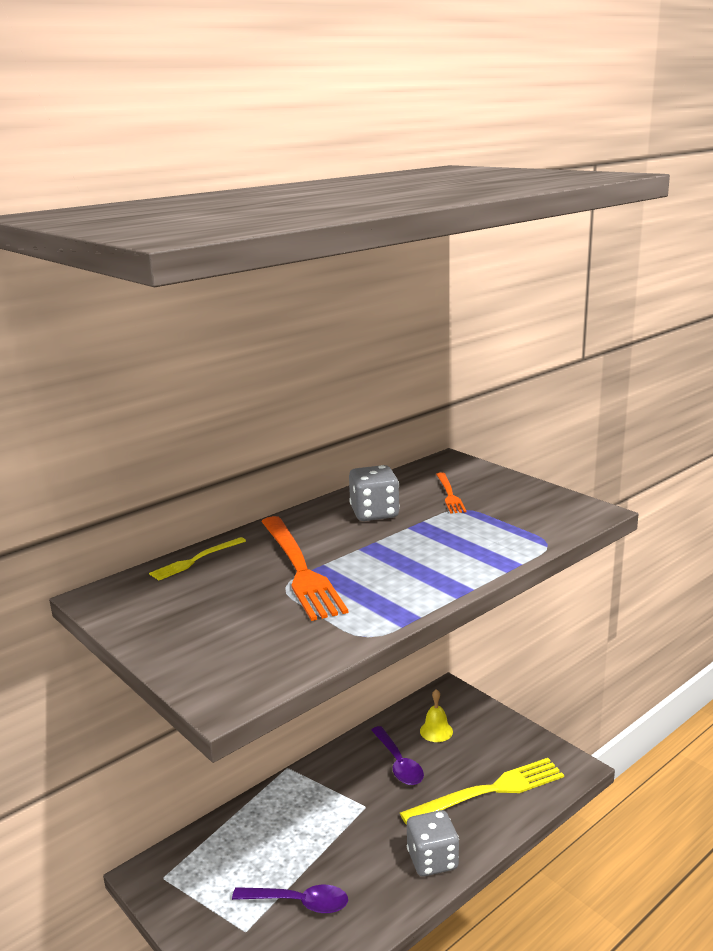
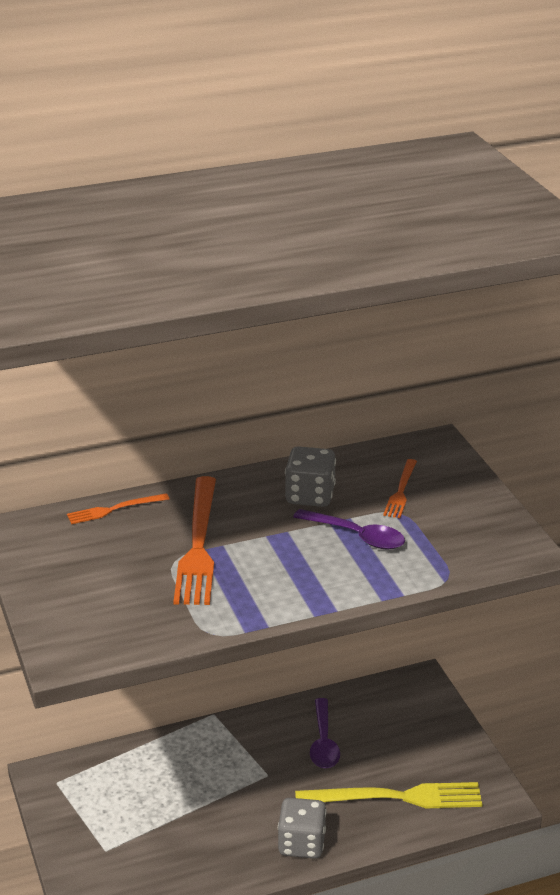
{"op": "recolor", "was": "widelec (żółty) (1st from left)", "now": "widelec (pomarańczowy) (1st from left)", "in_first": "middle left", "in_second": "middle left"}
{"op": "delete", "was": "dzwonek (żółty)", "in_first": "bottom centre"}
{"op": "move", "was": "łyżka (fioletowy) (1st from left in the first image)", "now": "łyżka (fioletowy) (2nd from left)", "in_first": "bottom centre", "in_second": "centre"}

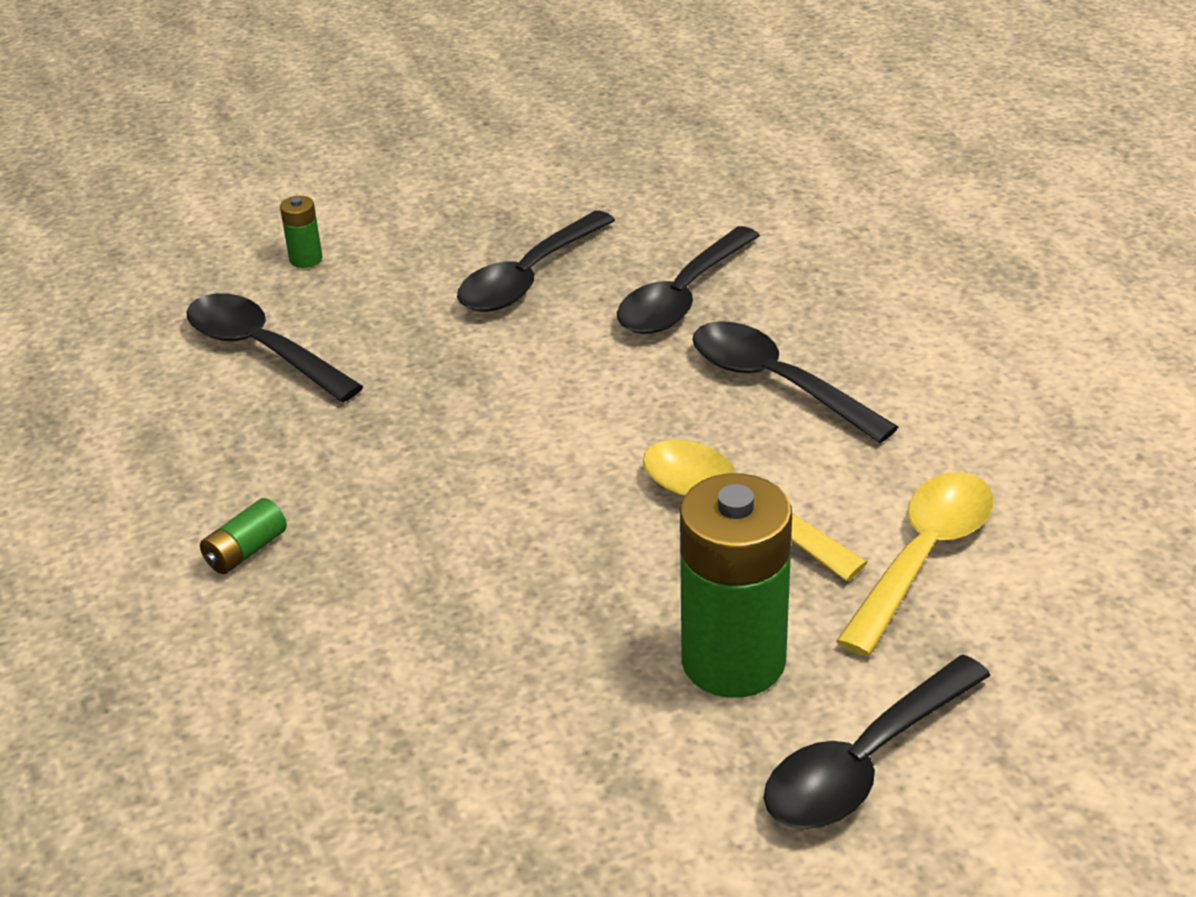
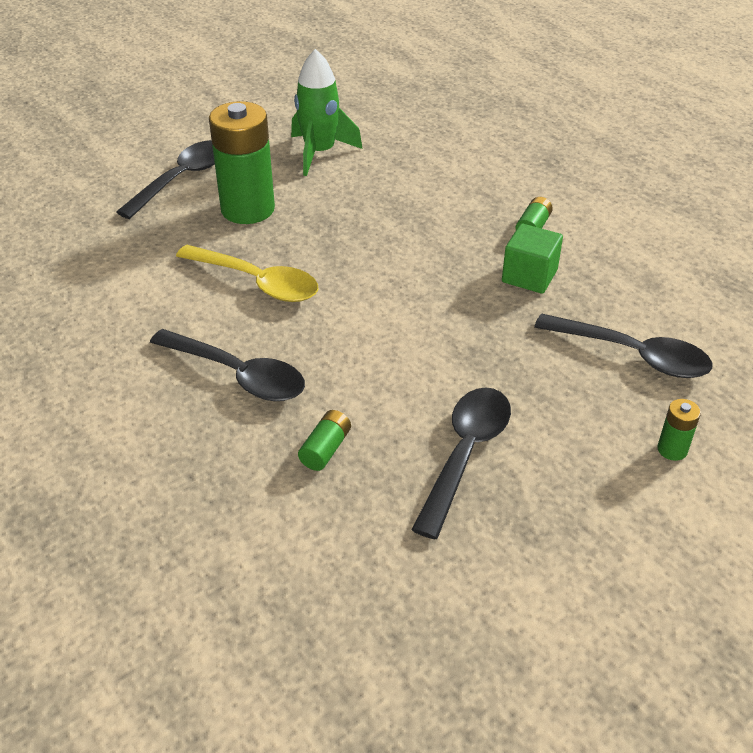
{"op": "replace", "was": "łyżka (czarny) (3rd from left)", "now": "bateria (zielony) (2nd from left)", "in_first": "top centre", "in_second": "centre"}
{"op": "delete", "was": "łyżka (żółty) (2nd from left)", "in_first": "middle right"}
{"op": "insert", "now": "rakieta (zielony)", "in_second": "top centre"}
{"op": "insert", "now": "sześcian (zielony)", "in_second": "middle right"}

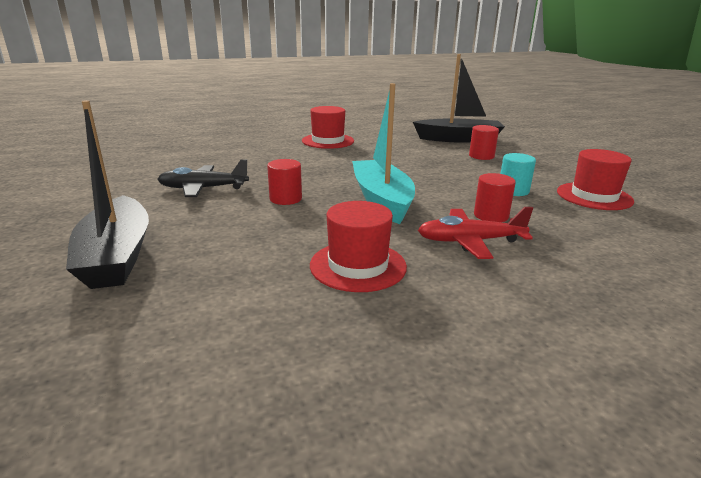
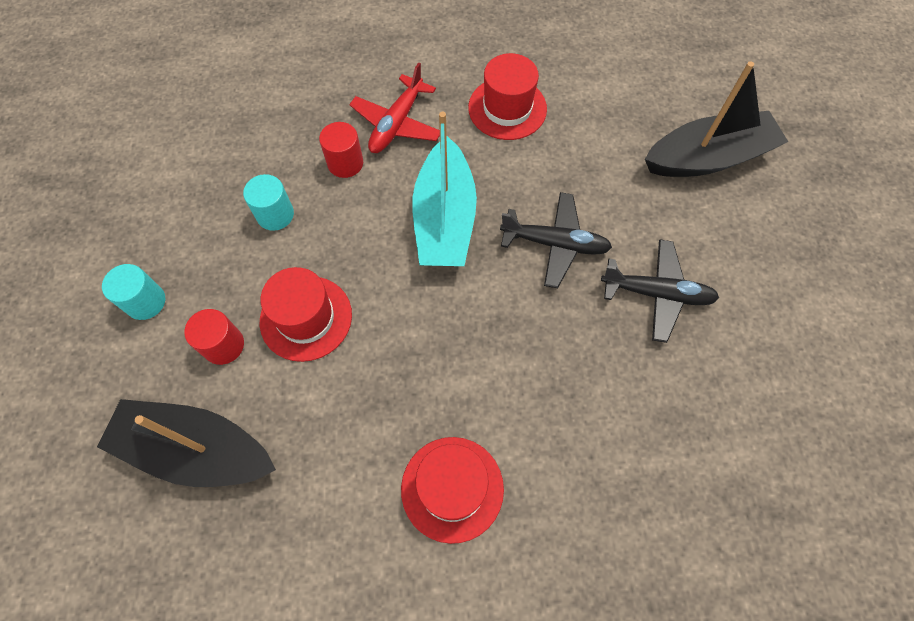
{"op": "rotate", "was": "łódka (czarny) (1st from left in the first image)", "in_first": "middle left", "in_second": "top right", "clockwise": 75}
{"op": "move", "was": "kapelusz (czerwony) (3rd from left in the first image)", "now": "kapelusz (czerwony) (1st from left)", "in_first": "middle right", "in_second": "centre"}
{"op": "replace", "was": "walec (czerwony) (1st from left)", "now": "samolot (czarny) (1st from left)", "in_first": "centre", "in_second": "centre"}
{"op": "rotate", "was": "samolot (czerwony)", "in_first": "middle right", "in_second": "top centre", "clockwise": 105}
{"op": "insert", "now": "walec (turkusowy) (1st from left)", "in_second": "middle left"}

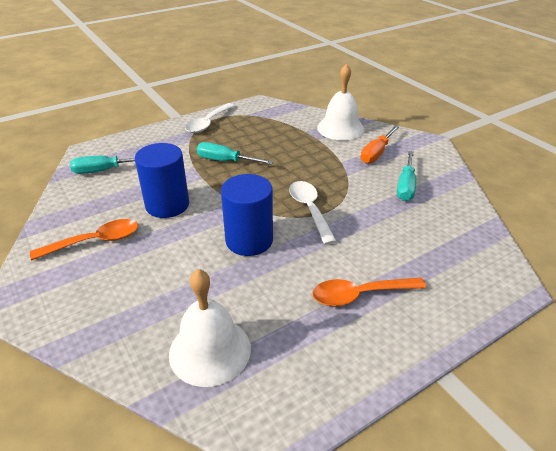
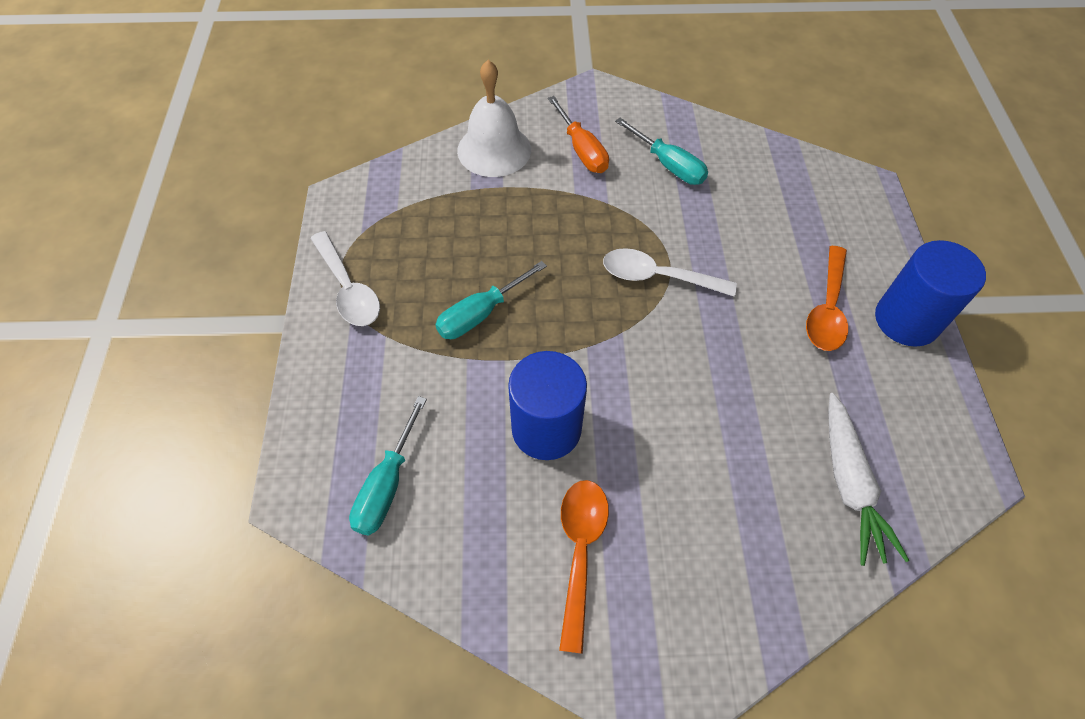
{"op": "move", "was": "walec (niebieski) (2nd from left)", "in_first": "centre", "in_second": "middle right"}
{"op": "replace", "was": "dzwonek (biały) (1st from left)", "now": "marchewka (biały)", "in_first": "bottom centre", "in_second": "middle right"}

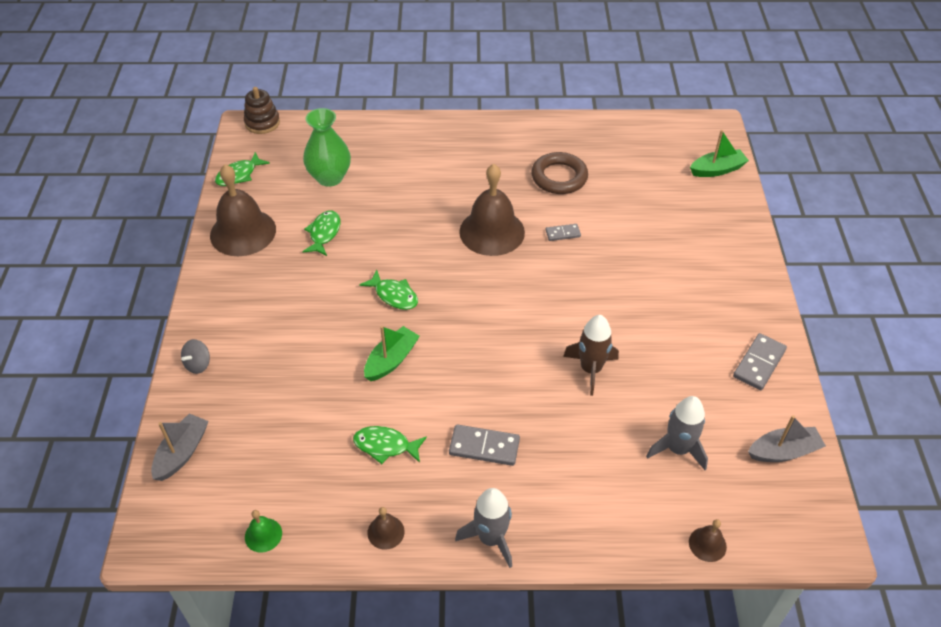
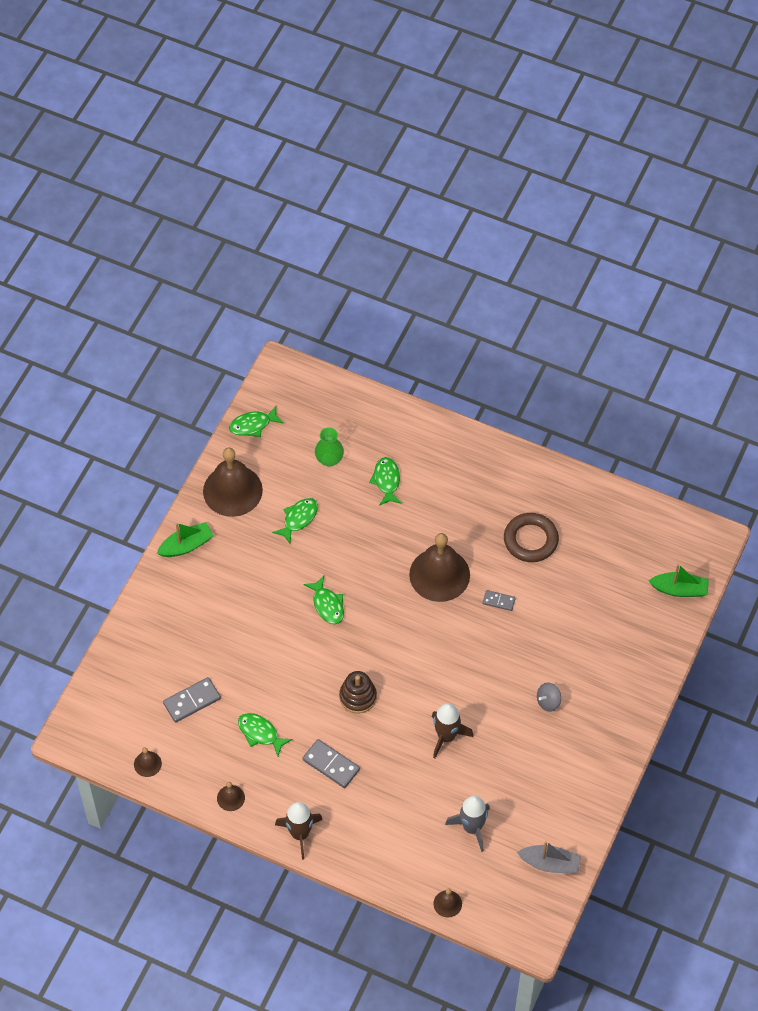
{"op": "move", "was": "zabawka nakładanka (brązowy)", "in_first": "top left", "in_second": "bottom centre"}
{"op": "resize", "was": "wazon (zielony)", "in_first": "top centre", "in_second": "centre", "ratio": 0.66}
{"op": "move", "was": "łódka (zielony) (1st from left)", "in_first": "centre", "in_second": "middle left"}
{"op": "move", "was": "kostka domina (szary) (3rd from left in the first image)", "now": "kostka domina (szary) (1st from left)", "in_first": "middle right", "in_second": "bottom left"}
{"op": "move", "was": "bączek (szary)", "in_first": "middle left", "in_second": "bottom right"}
{"op": "delete", "was": "łódka (szary) (1st from left)", "in_first": "bottom left"}
{"op": "recolor", "was": "rakieta (szary) (1st from left)", "now": "rakieta (brązowy) (1st from left)", "in_first": "bottom centre", "in_second": "bottom centre"}
{"op": "recolor", "was": "dzwonek (zielony)", "now": "dzwonek (brązowy) (1st from left)", "in_first": "bottom left", "in_second": "bottom left"}
{"op": "insert", "now": "ryba (zielony) (5th from left)", "in_second": "centre"}

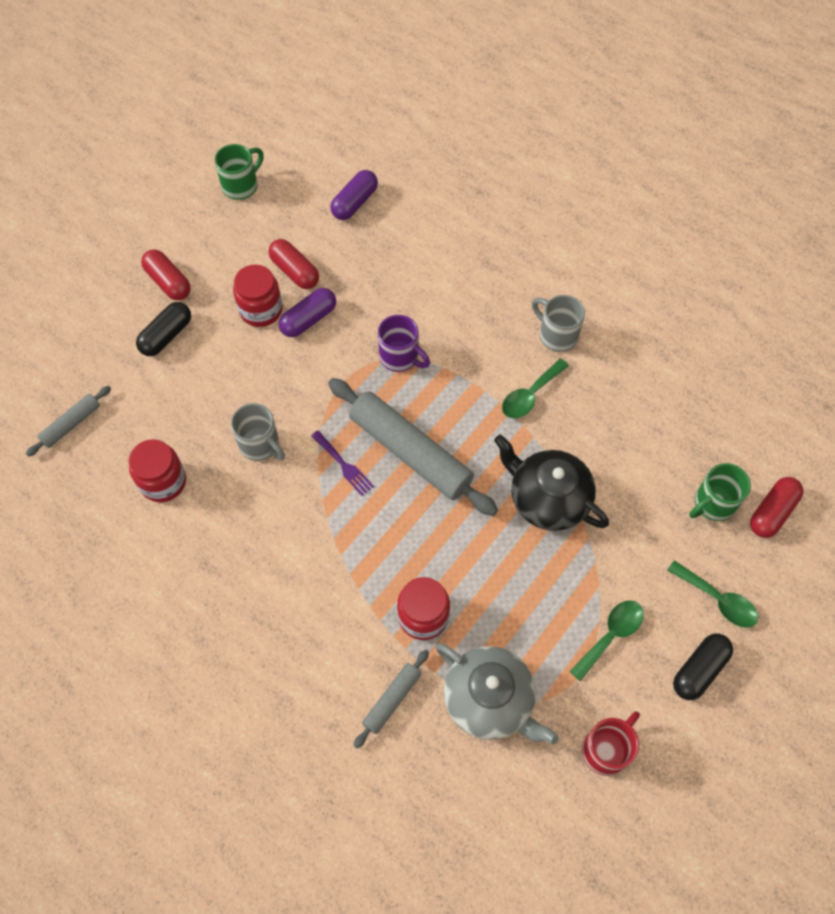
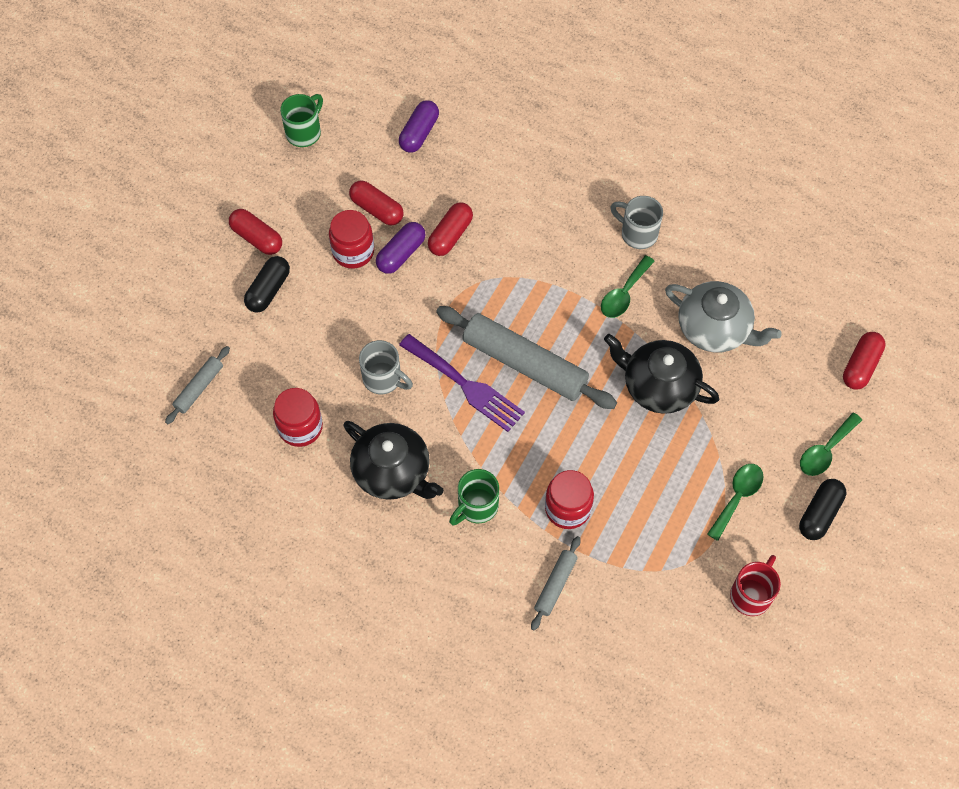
{"op": "delete", "was": "kubek (fioletowy)", "in_first": "centre"}
{"op": "resize", "was": "widelec (fioletowy)", "in_first": "centre", "in_second": "centre", "ratio": 1.83}
{"op": "move", "was": "kubek (zielony) (2nd from left)", "in_first": "middle right", "in_second": "centre"}
{"op": "rotate", "was": "łyżka (zielony) (3rd from left)", "in_first": "middle right", "in_second": "middle right", "clockwise": 105}
{"op": "move", "was": "imbryk (szary)", "in_first": "bottom centre", "in_second": "middle right"}
{"op": "insert", "now": "kapsułka (czerwony) (3rd from left)", "in_second": "top centre"}
{"op": "insert", "now": "imbryk (czarny) (1st from left)", "in_second": "centre"}

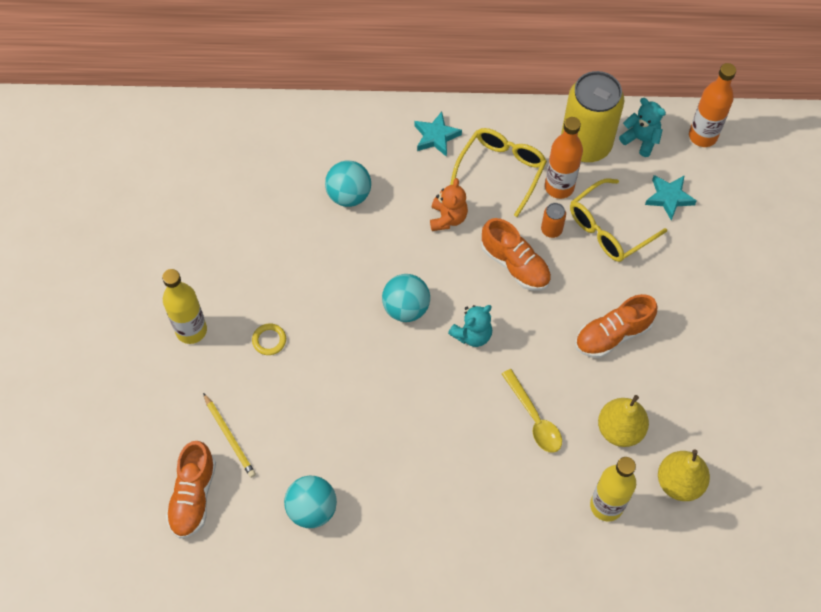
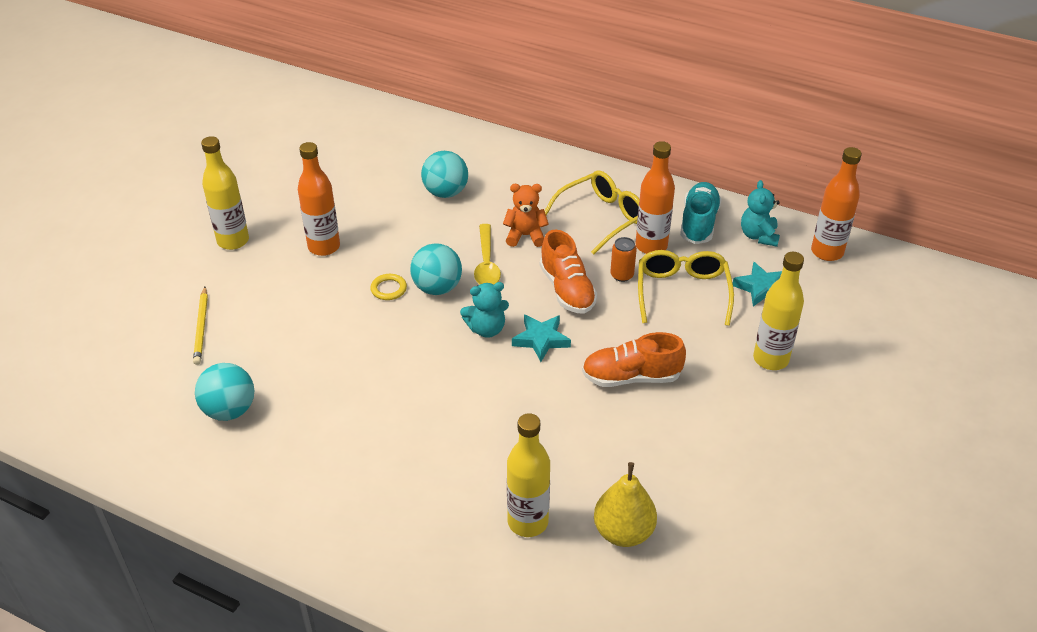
{"op": "replace", "was": "puszka (żółty)", "now": "but (turkusowy)", "in_first": "top right", "in_second": "middle right"}
{"op": "rotate", "was": "miś (turkusowy) (2nd from left)", "in_first": "top right", "in_second": "middle right", "clockwise": -150}
{"op": "move", "was": "gwiazda (turkusowy) (1st from left)", "in_first": "top centre", "in_second": "centre"}
{"op": "rotate", "was": "miś (pomarańczowy)", "in_first": "centre", "in_second": "centre", "clockwise": -120}
{"op": "rotate", "was": "okulary (żółty) (2nd from left)", "in_first": "middle right", "in_second": "centre", "clockwise": 105}
{"op": "move", "was": "pierścień (żółty)", "in_first": "middle left", "in_second": "centre"}
{"op": "move", "was": "łyżka (żółty)", "in_first": "bottom centre", "in_second": "centre"}
{"op": "delete", "was": "gruszka (żółty) (1st from left)", "in_first": "bottom right"}
{"op": "delete", "was": "but (pomarańczowy) (1st from left)", "in_first": "bottom left"}
{"op": "insert", "now": "butelka (pomarańczowy) (1st from left)", "in_second": "top left"}
{"op": "insert", "now": "butelka (żółty) (3rd from left)", "in_second": "middle right"}

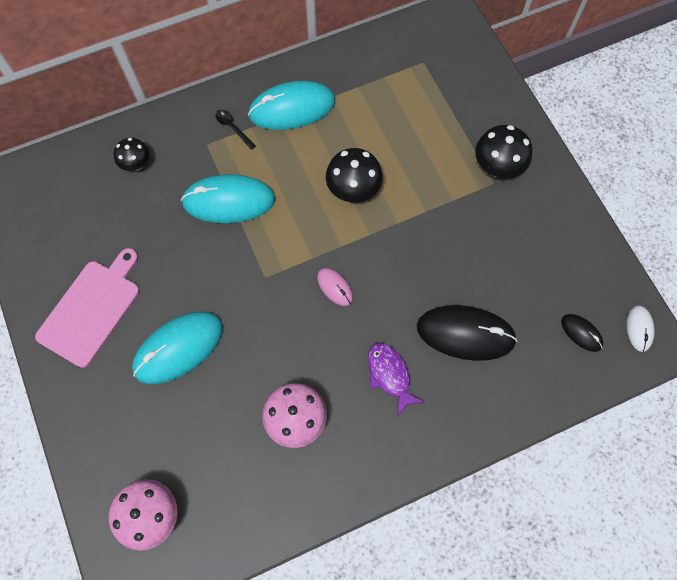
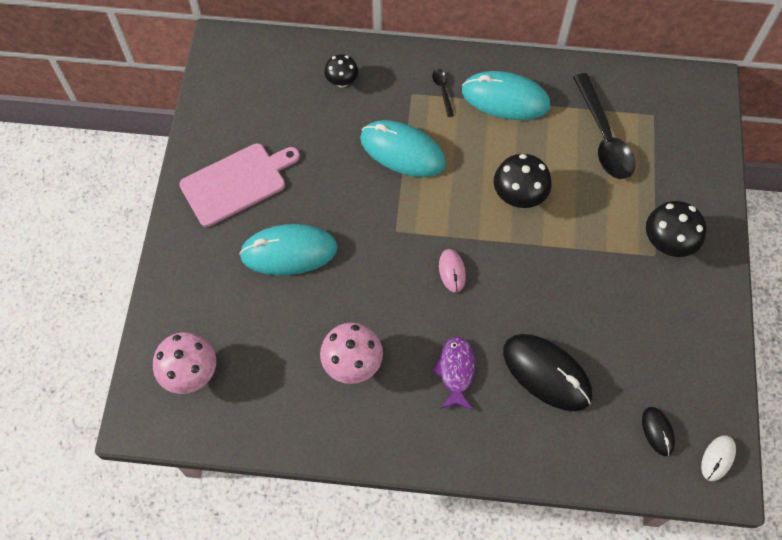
{"op": "insert", "now": "łyżka (czarny) (2nd from left)", "in_second": "top right"}

